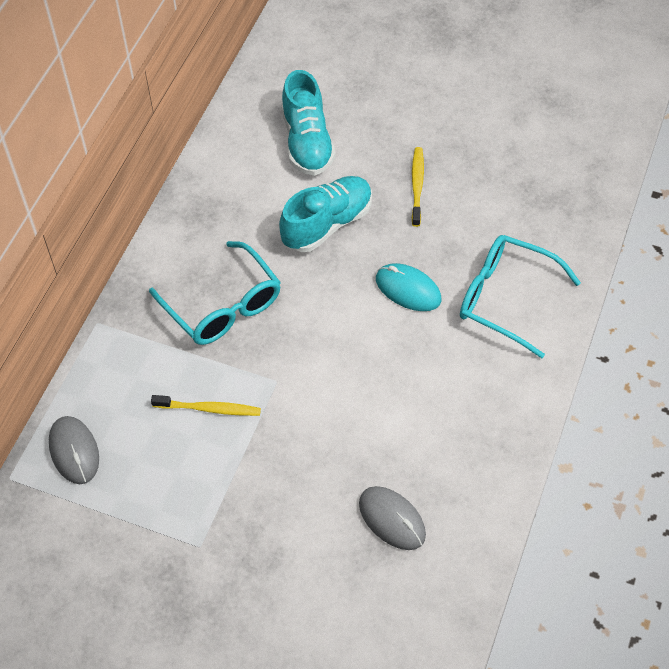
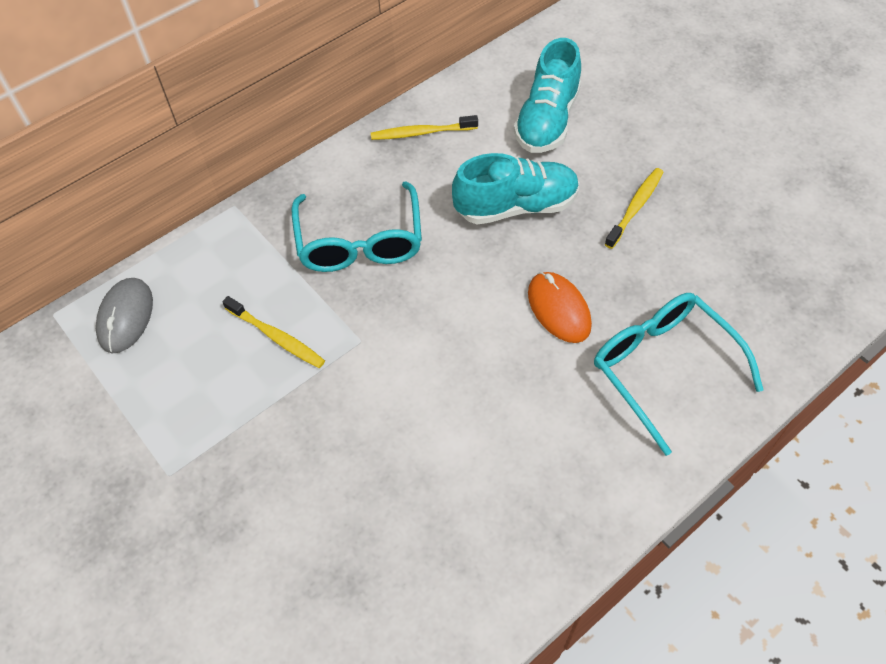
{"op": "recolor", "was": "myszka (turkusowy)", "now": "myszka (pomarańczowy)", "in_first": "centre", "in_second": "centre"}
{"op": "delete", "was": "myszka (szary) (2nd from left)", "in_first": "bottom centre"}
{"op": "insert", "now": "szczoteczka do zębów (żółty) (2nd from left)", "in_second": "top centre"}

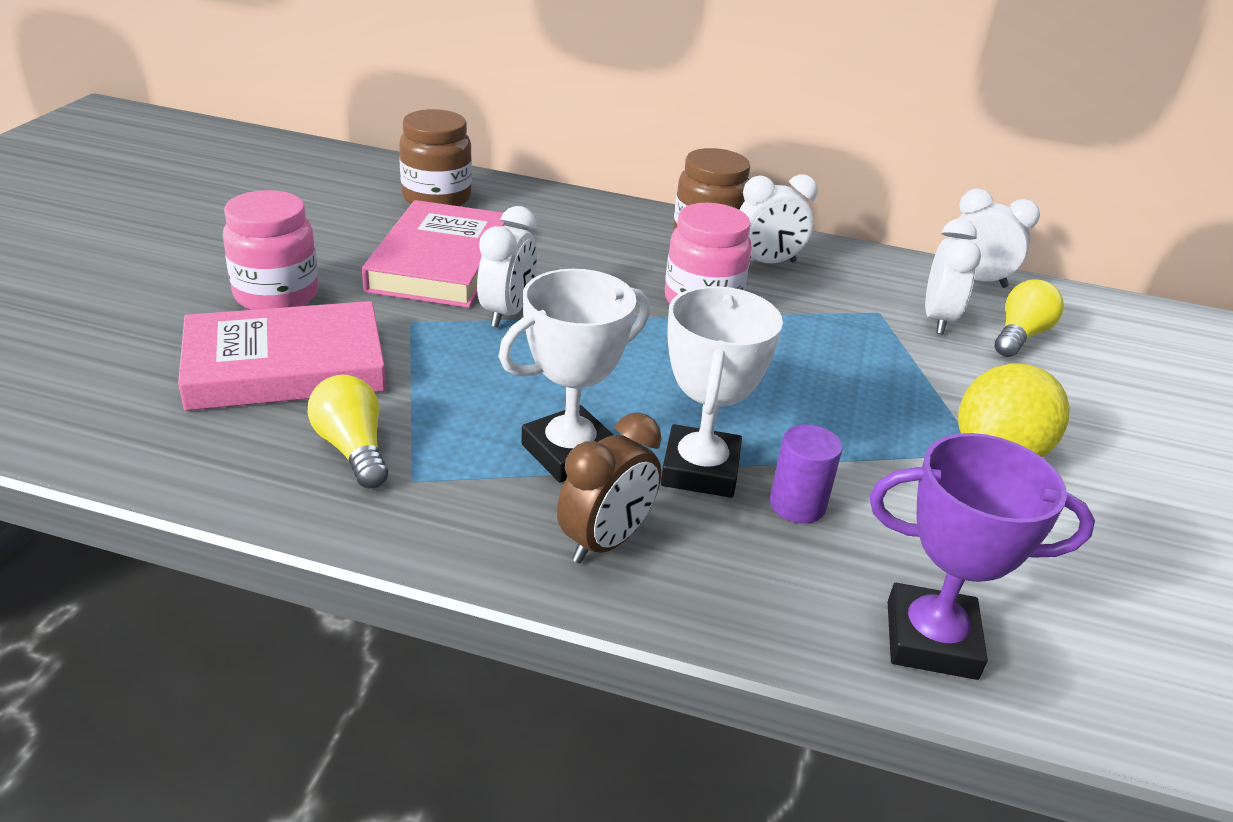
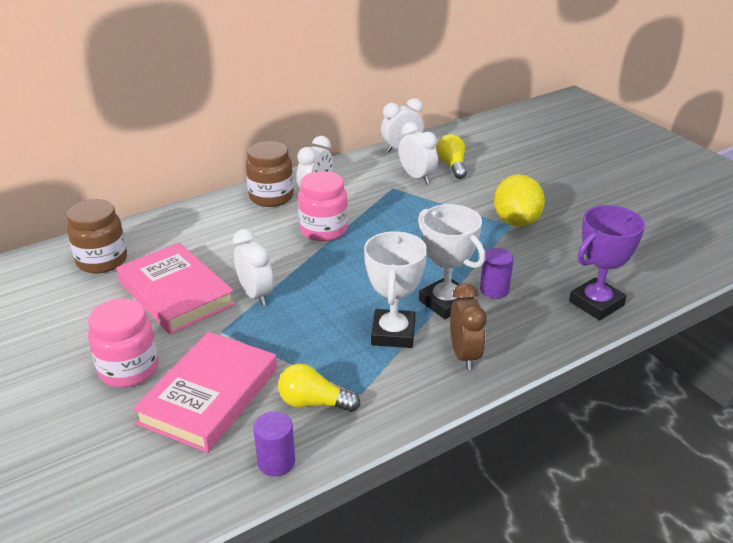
{"op": "insert", "now": "walec (fioletowy) (1st from left)", "in_second": "bottom centre"}

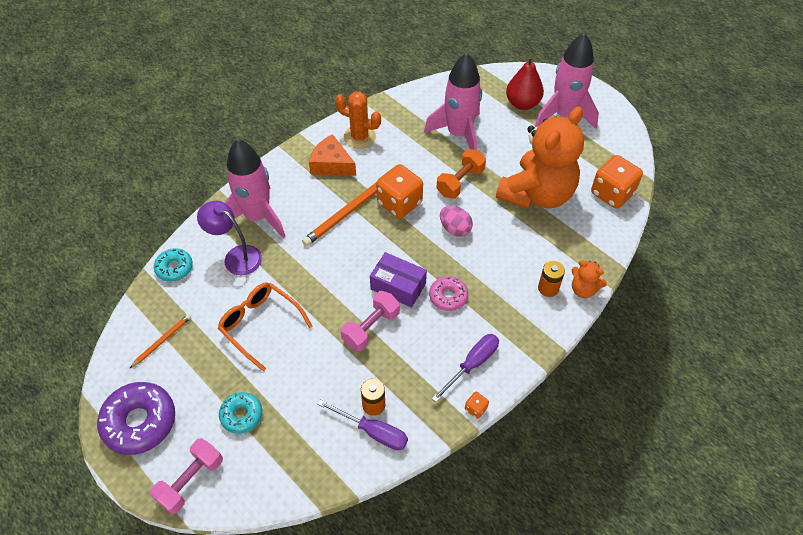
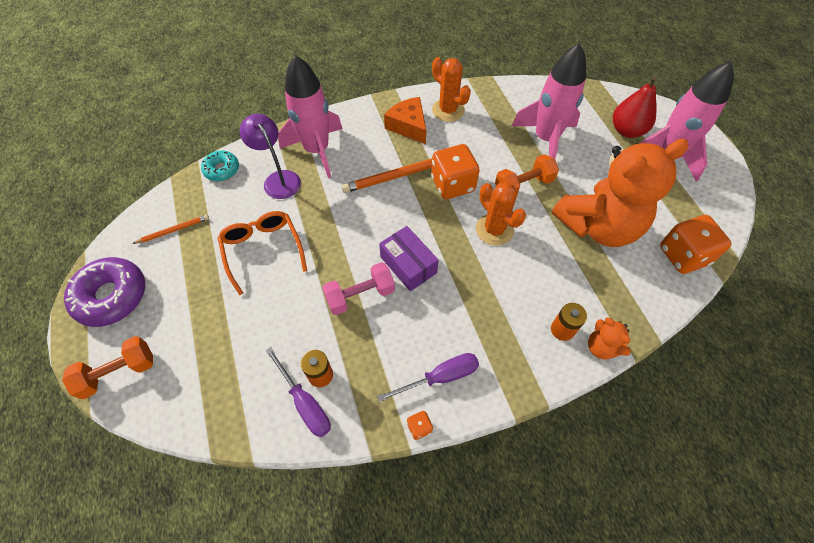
{"op": "replace", "was": "jajko (różowy)", "now": "kaktus (pomarańczowy) (2nd from left)", "in_first": "centre", "in_second": "centre"}
{"op": "delete", "was": "donut (różowy)", "in_first": "centre"}
{"op": "delete", "was": "donut (turkusowy) (2nd from left)", "in_first": "bottom left"}
{"op": "recolor", "was": "hantel (różowy) (1st from left)", "now": "hantel (pomarańczowy) (1st from left)", "in_first": "bottom left", "in_second": "bottom left"}

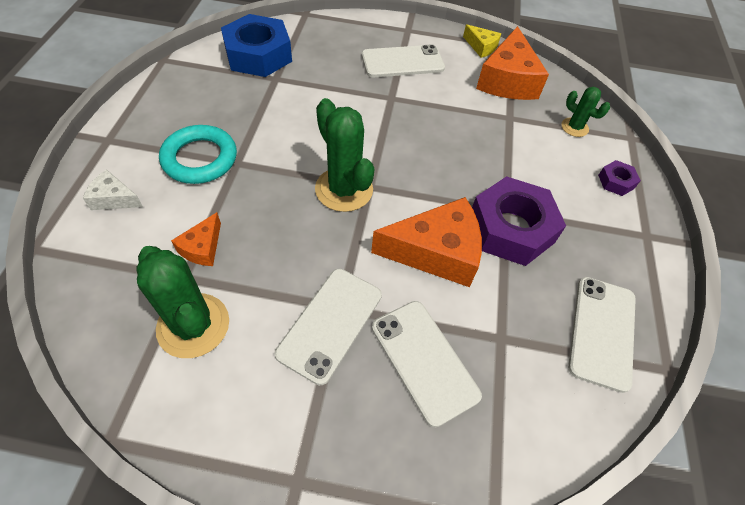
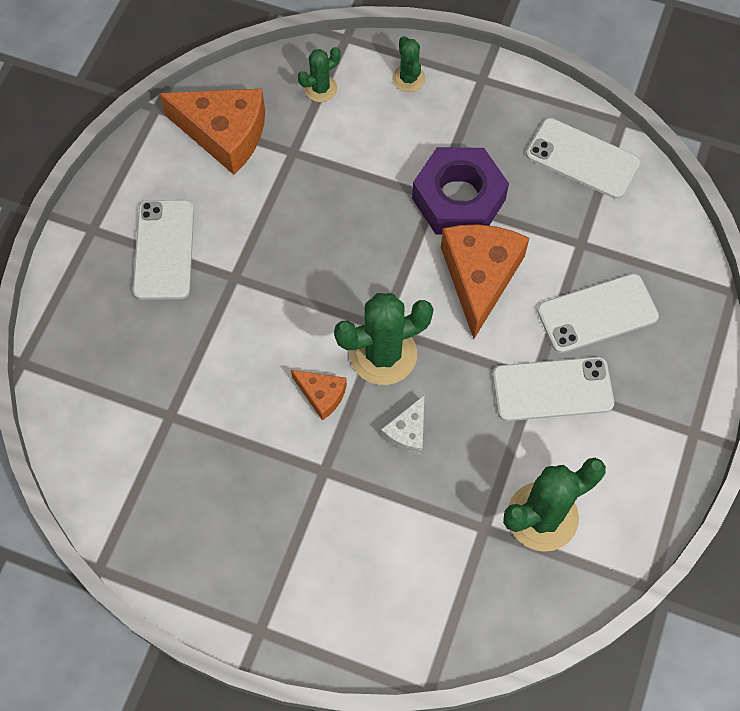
{"op": "delete", "was": "nakrętka (niebieski)", "in_first": "top centre"}
{"op": "delete", "was": "ser (żółty)", "in_first": "top centre"}
{"op": "delete", "was": "pierścień (turkusowy)", "in_first": "top left"}
{"op": "replace", "was": "nakrętka (fioletowy) (2nd from left)", "now": "kaktus (zielony) (3rd from left)", "in_first": "middle right", "in_second": "top centre"}
{"op": "move", "was": "ser (biały)", "in_first": "middle left", "in_second": "centre"}
{"op": "move", "was": "ser (pomarańczowy) (1st from left in the first image)", "now": "ser (pomarańczowy) (2nd from left)", "in_first": "middle left", "in_second": "centre"}
{"op": "rotate", "was": "telefon (biały) (1st from left in the first image)", "in_first": "centre", "in_second": "middle right", "clockwise": -45}

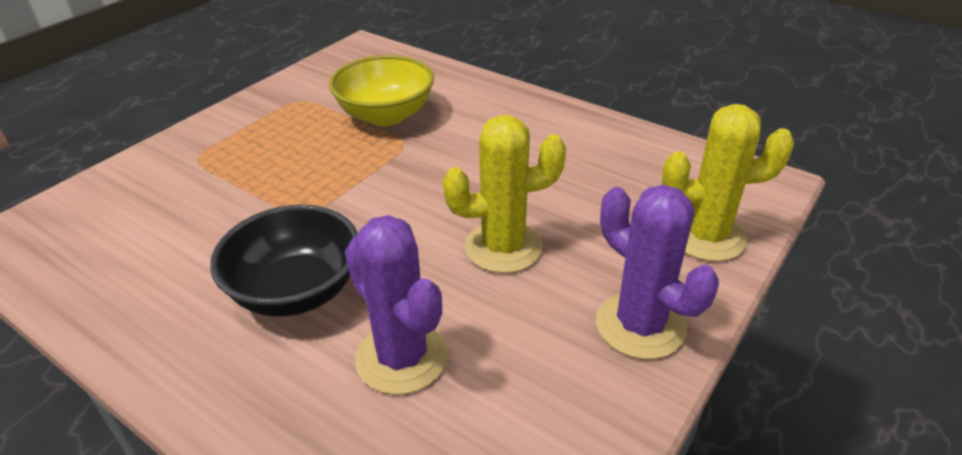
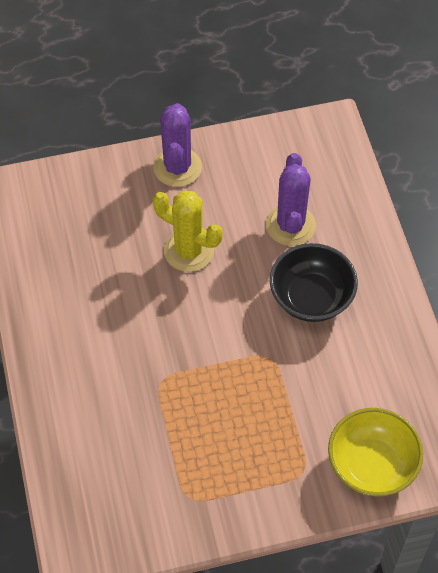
{"op": "move", "was": "miska (żółty)", "in_first": "top centre", "in_second": "bottom right"}
{"op": "delete", "was": "kaktus (żółty) (2nd from left)", "in_first": "middle right"}

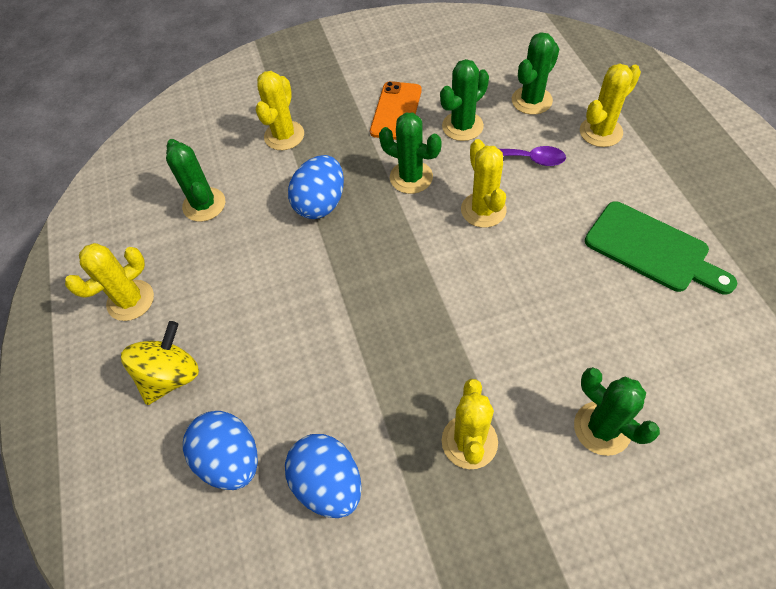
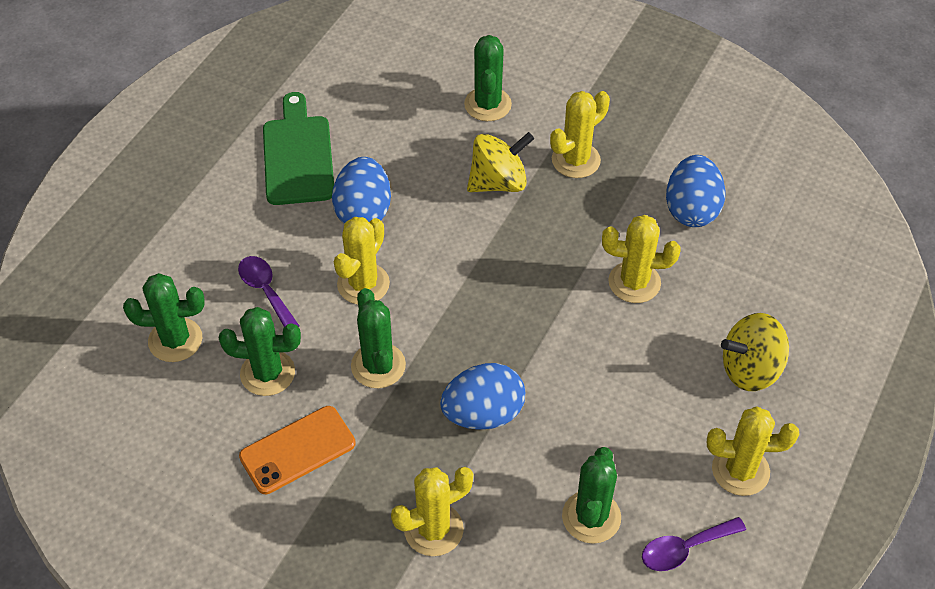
{"op": "move", "was": "kaktus (żółty) (5th from left in the first image)", "now": "kaktus (żółty) (4th from left)", "in_first": "top right", "in_second": "middle right"}
{"op": "move", "was": "jajko (niebieski) (1st from left)", "in_first": "bottom left", "in_second": "top centre"}
{"op": "insert", "now": "bączek (żółty) (1st from left)", "in_second": "top centre"}
{"op": "insert", "now": "łyżka (fioletowy) (2nd from left)", "in_second": "bottom right"}

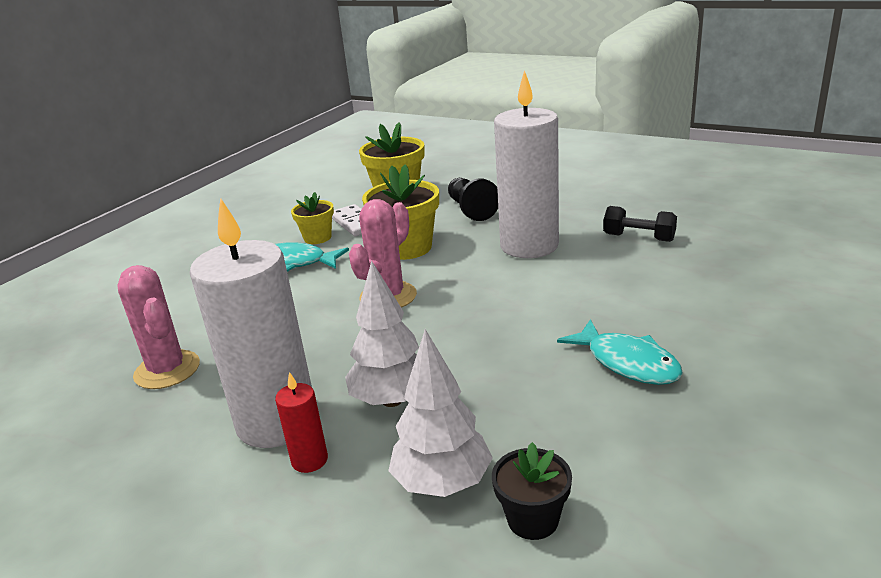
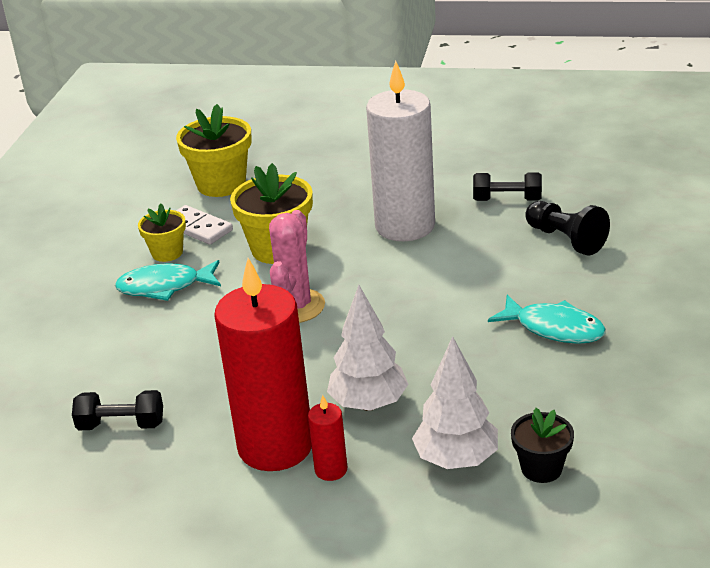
{"op": "move", "was": "pionek (czarny)", "in_first": "centre", "in_second": "middle right"}
{"op": "recolor", "was": "świeca (biały) (1st from left)", "now": "świeca (czerwony) (1st from left)", "in_first": "middle left", "in_second": "centre"}
{"op": "replace", "was": "kaktus (różowy) (1st from left)", "now": "hantel (czarny) (1st from left)", "in_first": "middle left", "in_second": "bottom left"}

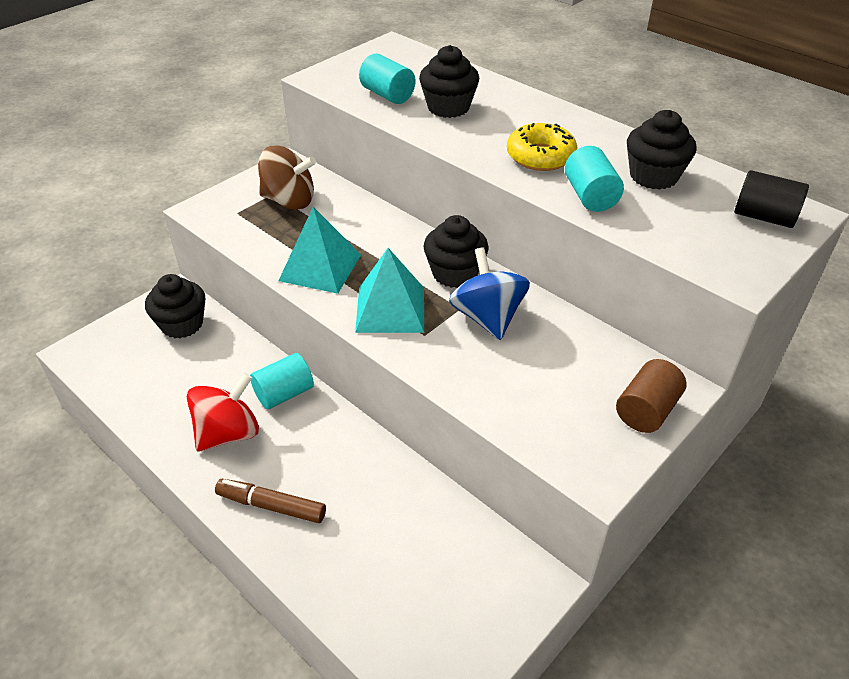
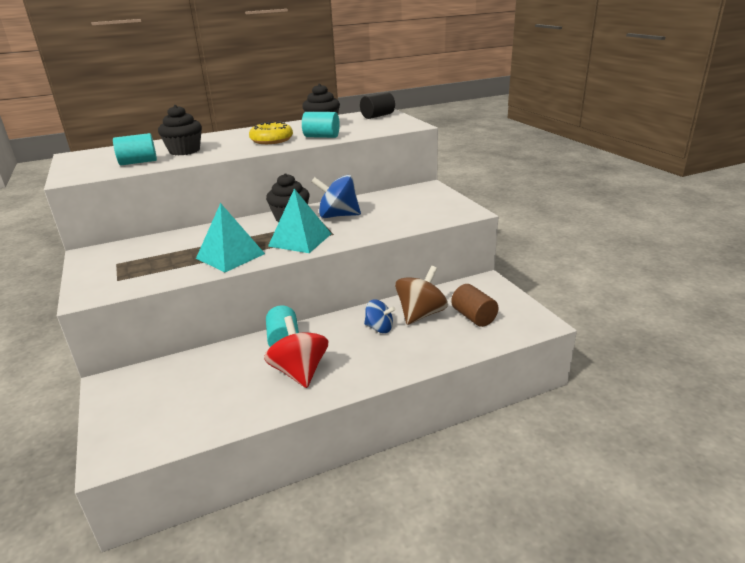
{"op": "move", "was": "bączek (brązowy)", "in_first": "top centre", "in_second": "centre"}
{"op": "delete", "was": "muffinka (czarny) (1st from left)", "in_first": "middle left"}
{"op": "move", "was": "walec (brązowy)", "in_first": "middle right", "in_second": "centre"}
{"op": "delete", "was": "flamaster (brązowy)", "in_first": "bottom left"}
{"op": "insert", "now": "bączek (niebieski) (2nd from left)", "in_second": "centre"}

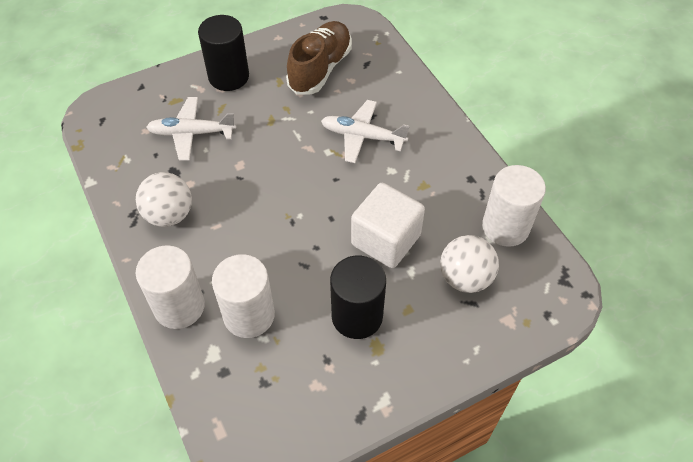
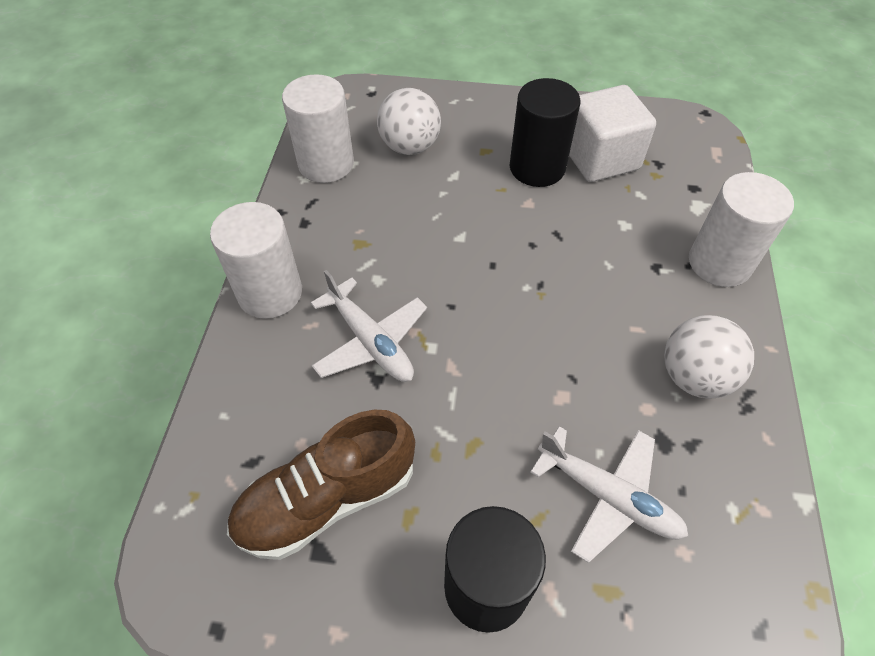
{"op": "move", "was": "sześcian (biały)", "in_first": "centre", "in_second": "top right"}
{"op": "move", "was": "walec (biały) (2nd from left in the first image)", "now": "walec (biały) (1st from left)", "in_first": "centre", "in_second": "middle left"}

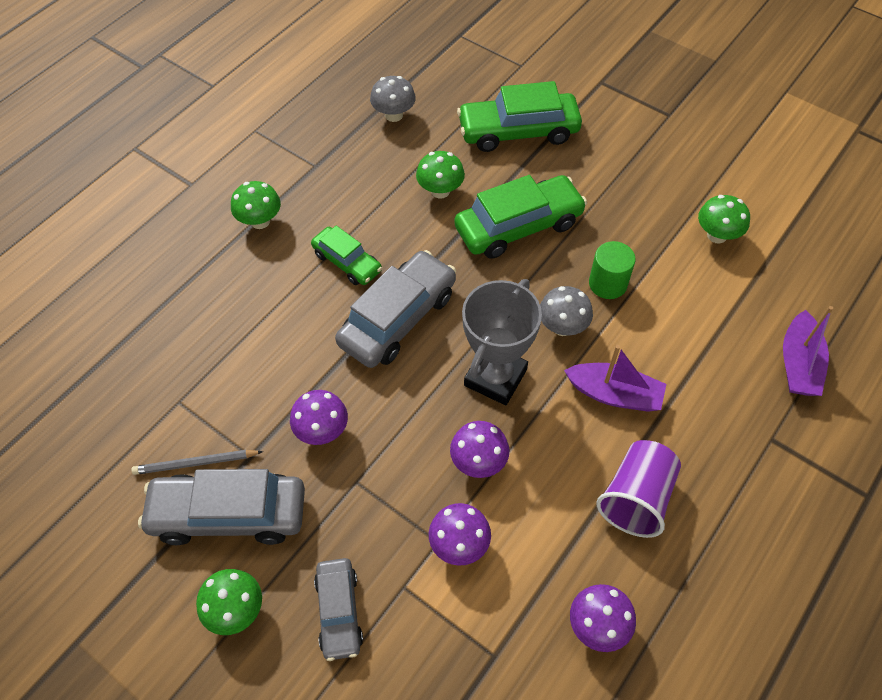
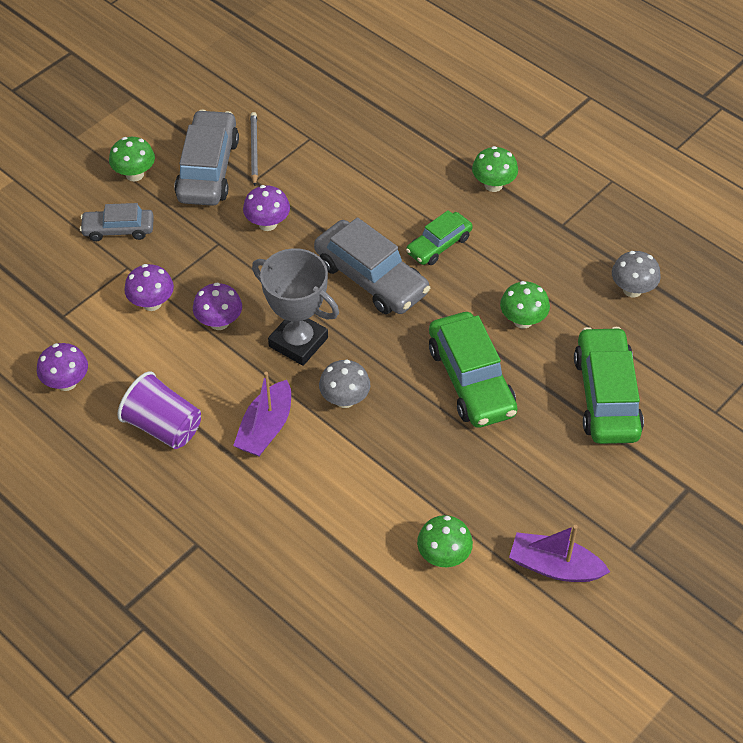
{"op": "delete", "was": "walec (zielony)", "in_first": "middle right"}
{"op": "move", "was": "łódka (fioletowy) (2nd from left)", "in_first": "middle right", "in_second": "bottom right"}

